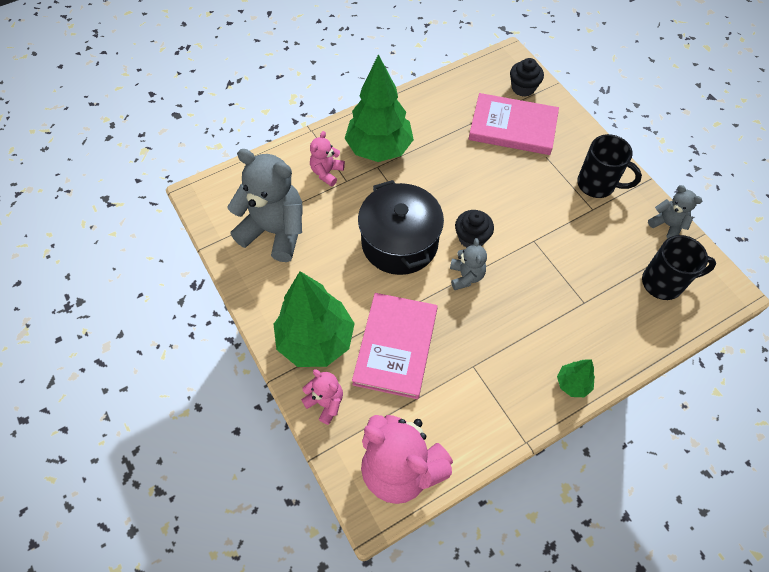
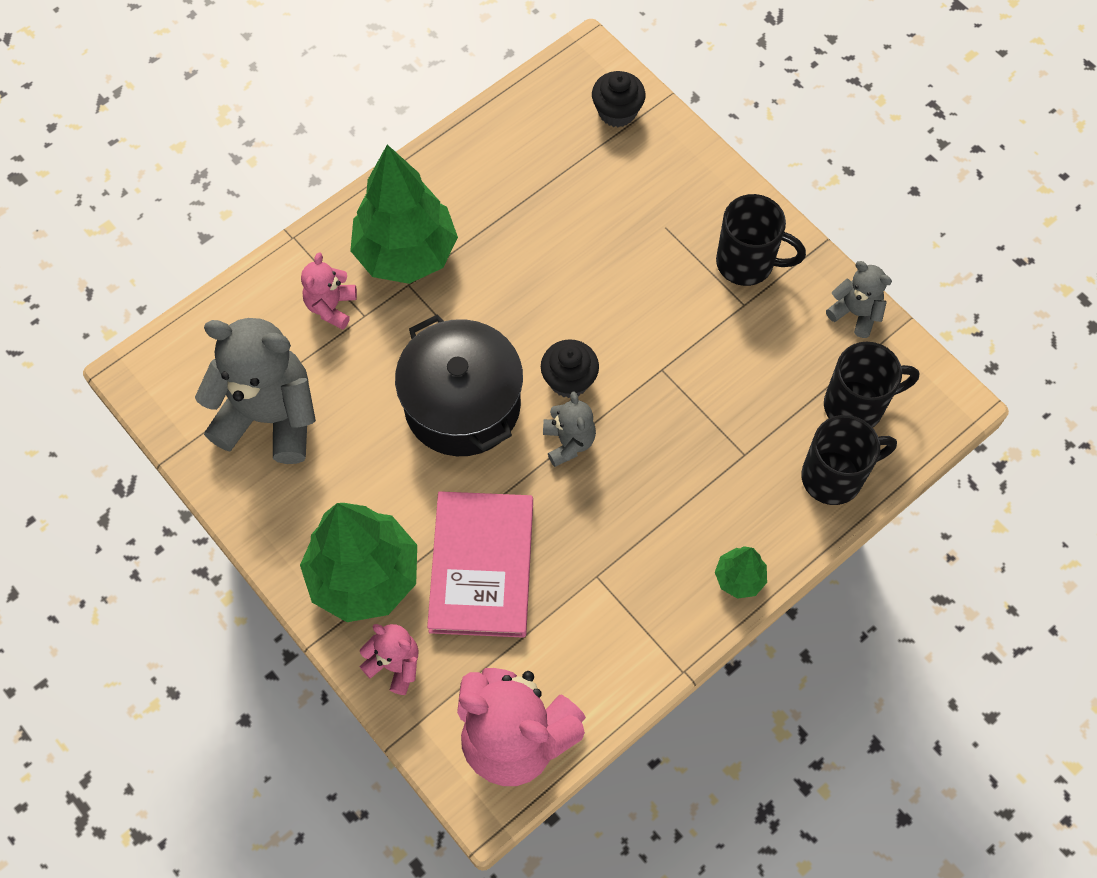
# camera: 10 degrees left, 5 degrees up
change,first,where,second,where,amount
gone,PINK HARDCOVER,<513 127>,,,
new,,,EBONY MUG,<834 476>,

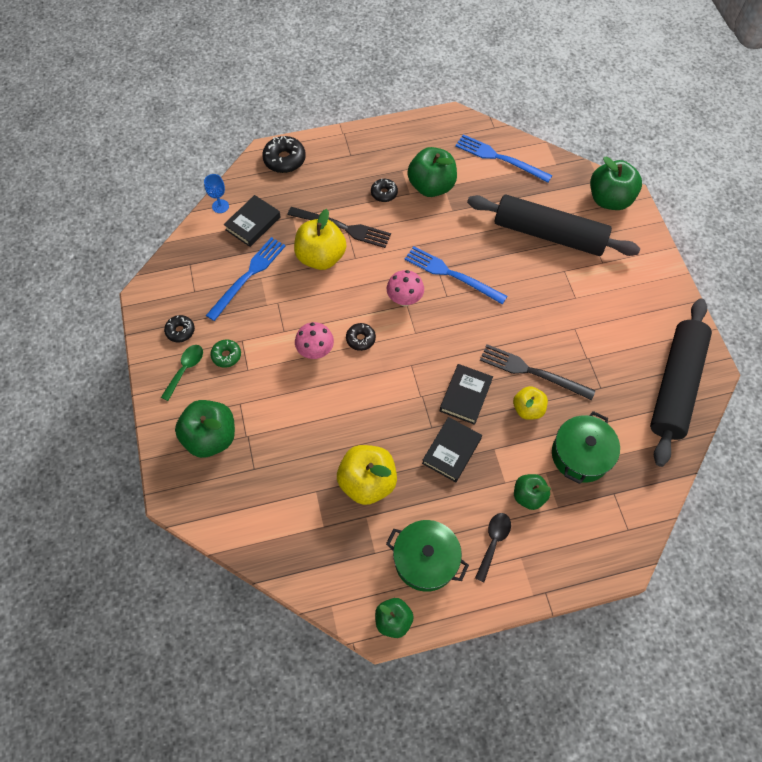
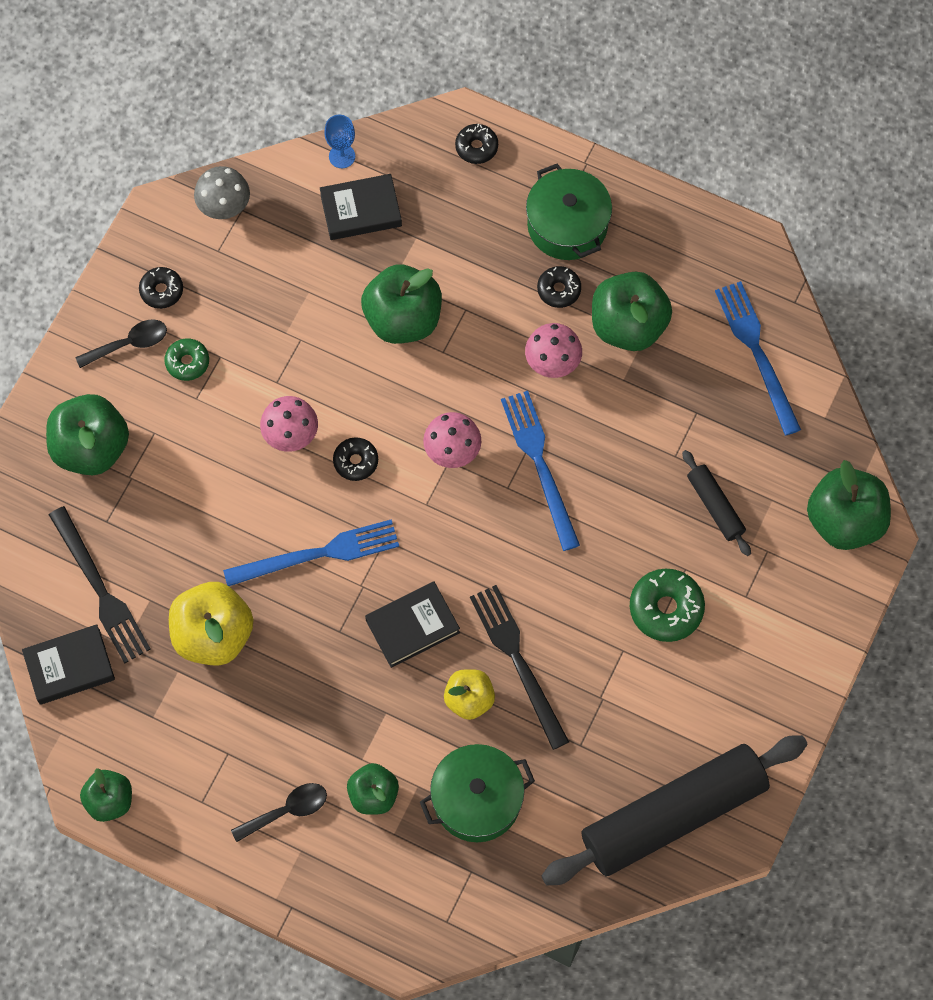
# camera: 40 degrees right, 5 degrees up
change,first,where,second,where,amount
repainted,EMERALD SPOON,<185 369>,EBONY SPOON,<129 344>,
shifted,COBALT TABLE FORK,<248 276>,,<318 554>,
scaled,EBONY GLAZED DONUT,<284 159>,,<476 147>,x0.62
shifted,EBONY TABLE FORK,<342 227>,,<100 589>,
repainted,GOLDEN APPLE,<321 257>,EMERALD APPLE,<403 319>,
shifted,EMERALD POT,<425 560>,,<567 225>,
shifted,EBONY HARDCOVER,<451 451>,,<69 666>,
scaled,EBONY PASTRY ROLLER,<549 234>,,<715 506>,x0.44
new,,,GREY MUSHROOM,<225 208>,
new,,,PINK MUSHROOM,<552 364>,
new,,,EMERALD GLAZED DONUT,<666 608>,

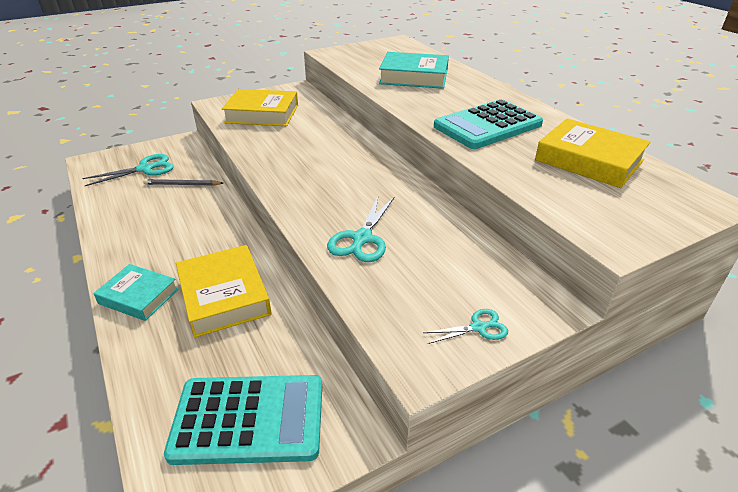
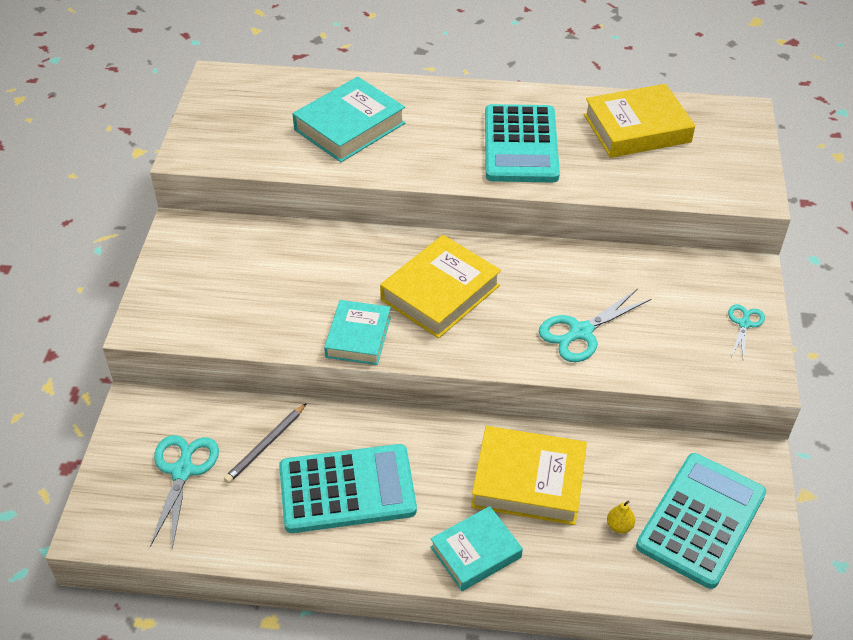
# camera: 55 degrees left, 10 degrees up
change,first,where,second,where,amount
shifted,GOLDEN HARDCOVER,<262 114>,,<440 293>,
rotated,TURQUOISE SHEARS,<362 239>,,<580 332>,90 degrees clockwise
new,,,TURQUOISE ADDING MACHINE,<347 489>,
new,,,TURQUOISE HARDCOVER,<358 337>,
new,,,GOLDEN PEAR,<619 526>,

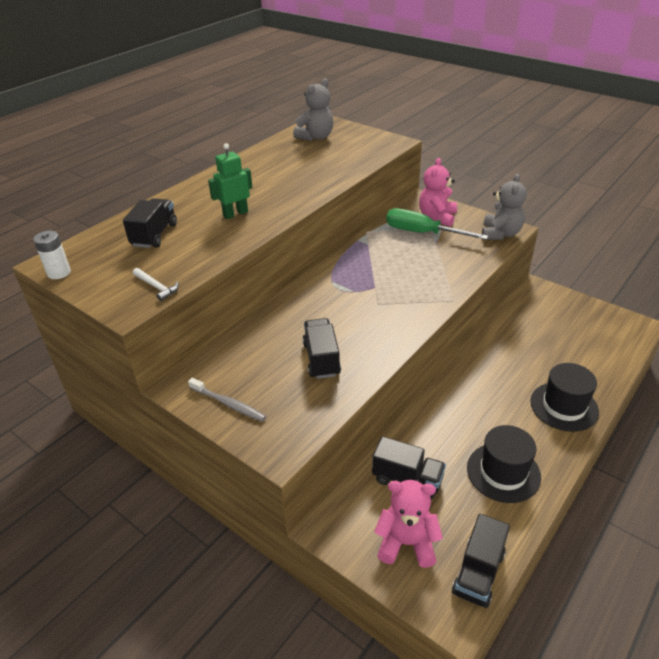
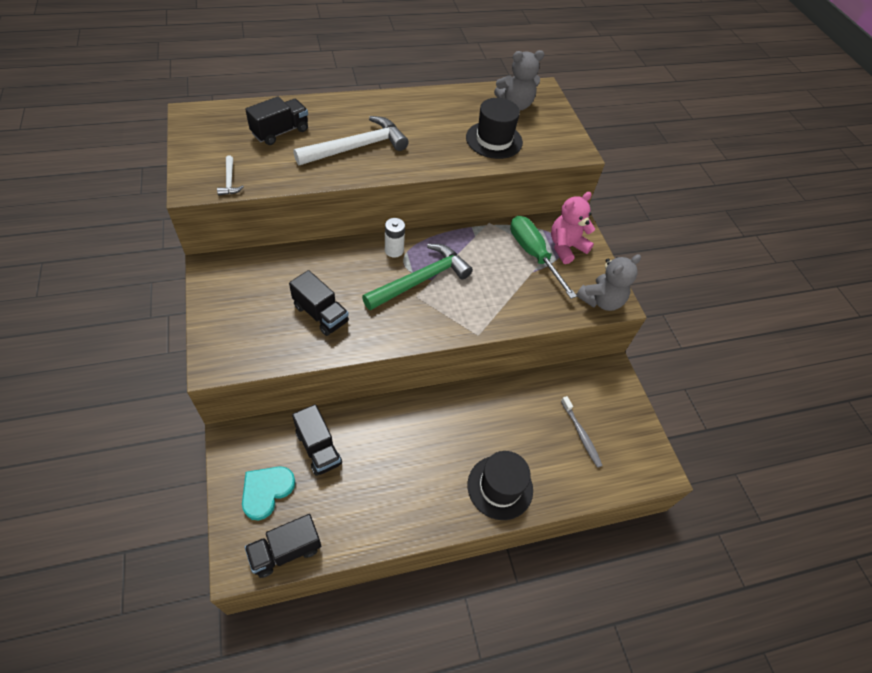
# camera: 30 degrees right, 15 degrees up
change,first,where,second,where,amount
shifted,WHITE AA BATTERY,<59 273>,,<394 250>,
shifted,GREY TOOTH BRUSH,<228 404>,,<581 434>,
swapped,EMERALD ROBOT,<235 214>,WHITE CARPENTER'S HAMMER,<357 147>,
rotated,EBONY LORRY,<321 359>,,<321 314>,105 degrees clockwise
swapped,PINK TEDDY BEAR,<406 543>,TURQUOISE LOVE HEART,<266 491>,
shifted,EBONY TOP HAT,<503 472>,,<494 140>,
new,,,EMERALD CARPENTER'S HAMMER,<421 280>,

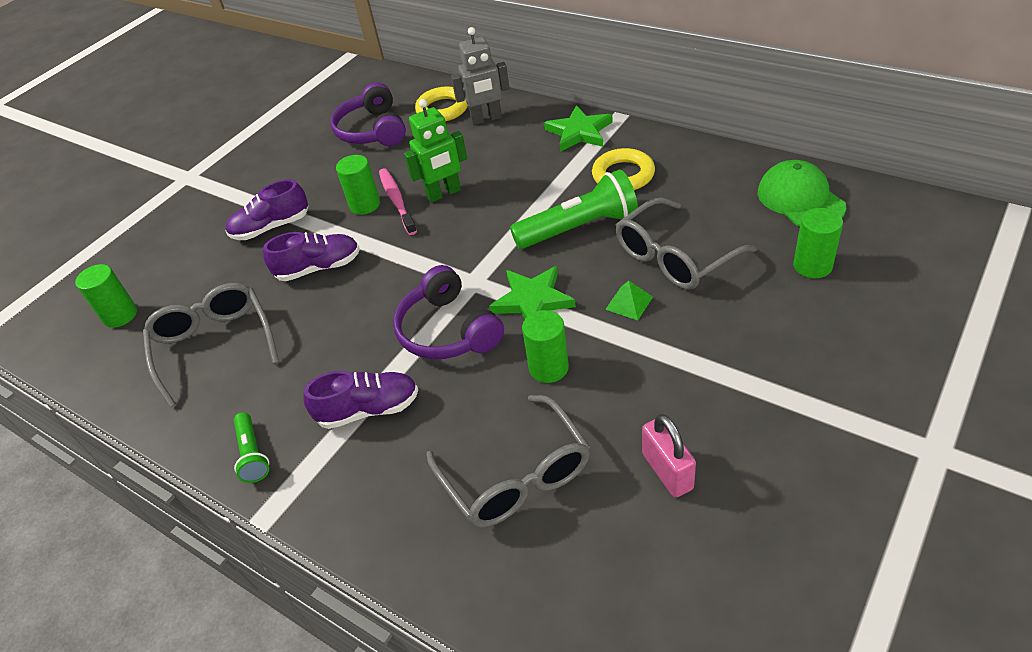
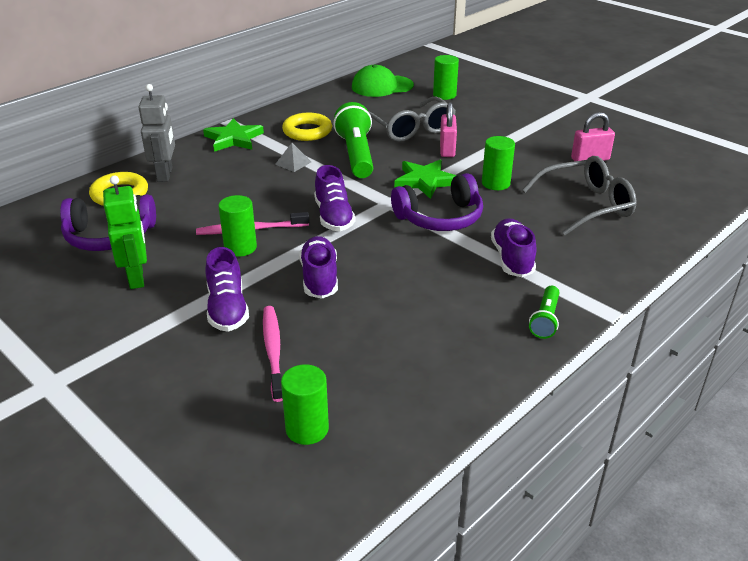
# camera: 85 degrees left, 10 degrees down
change,first,where,second,where,amount
gone,GREY SPECTACLES,<214 345>,,,
rotated,EMERALD POCKET TORCH,<252 454>,,<545 320>,120 degrees clockwise
shifted,EMERALD ROBOT,<444 193>,,<137 278>,
swapped,EMERALD SOLID PYRAMID,<629 303>,PINK PADLOCK,<447 149>,
new,,,PINK TOOTH BRUSH,<273 350>,
new,,,GREY SOLID PYRAMID,<293 163>,
new,,,VIOLET SHOE,<333 217>,

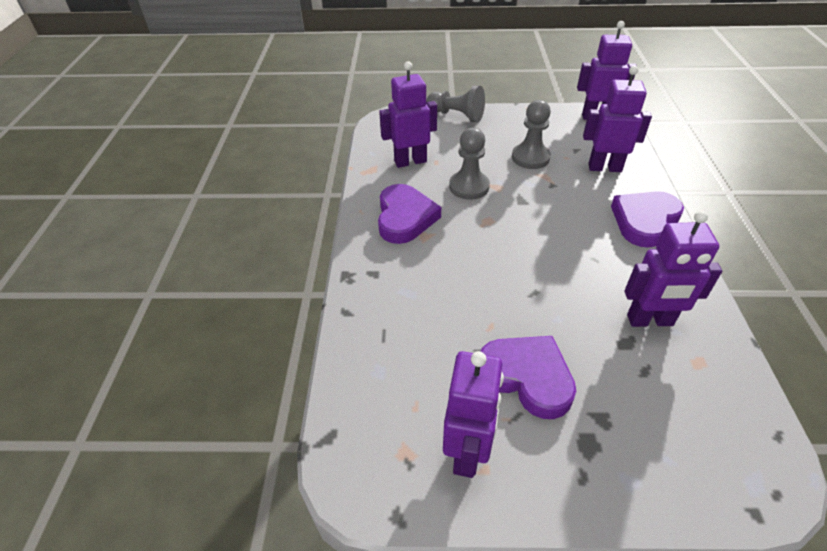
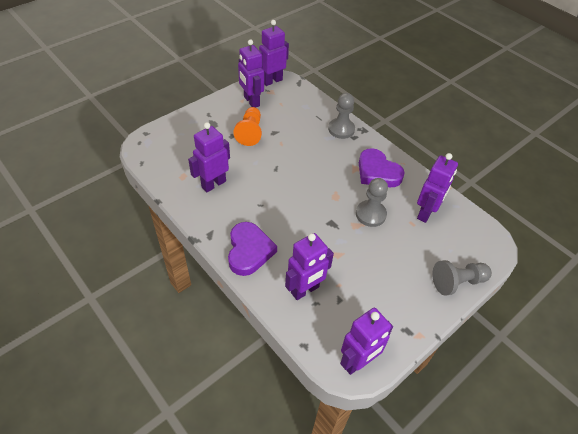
# camera: 135 degrees right, 5 degrees up
change,first,where,second,where,amount
swapped,VIOLET LOVE HEART,<527 377>,BRIGHT ORANGE CHESS PAWN,<250 132>,
shifted,GREY CHESS PAWN,<530 158>,,<341 129>,
new,,,VIOLET ROBOT,<272 81>,

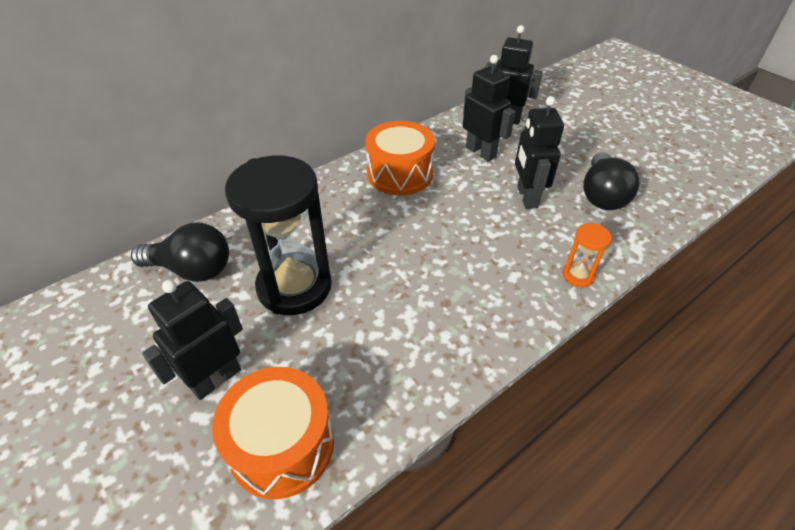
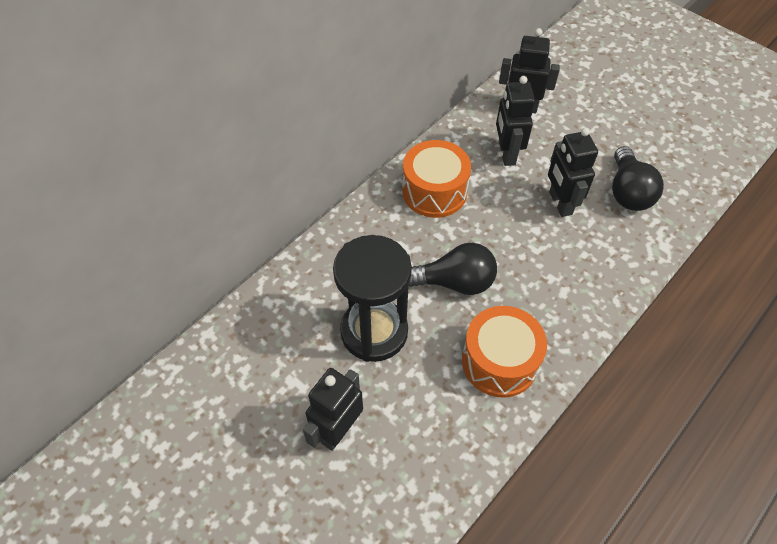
# camera: 10 degrees left, 10 degrees up
change,first,where,second,where,amount
shifted,EBONY LIGHTBULB,<192 270>,,<455 282>,
shifted,BRIGHT ORANGE SNARE DRUM,<282 445>,,<499 361>,
rotated,EBONY ROBOT,<481 152>,,<506 154>,135 degrees counterclockwise
gone,BRIGHT ORANGE SAND TIMER,<578 275>,,,

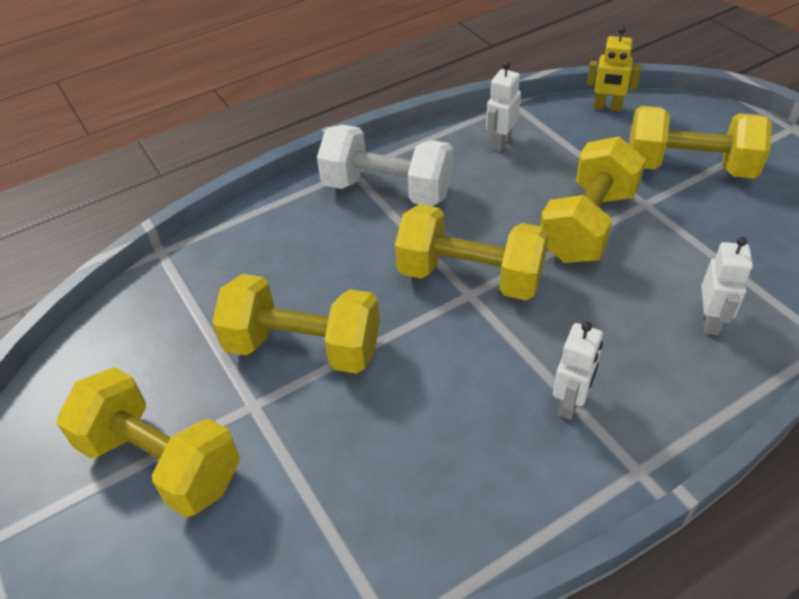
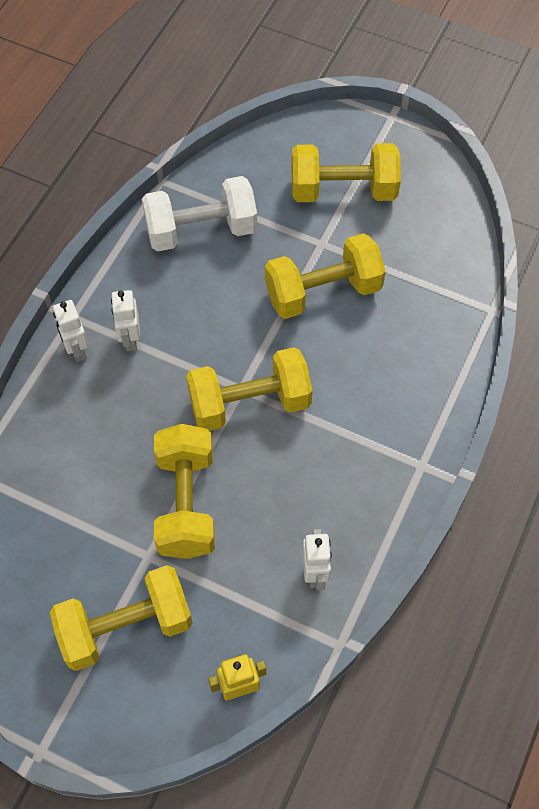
# camera: 145 degrees right, 15 degrees up
change,first,where,second,where,amount
shifted,WHITE FREE WEIGHT,<387 190>,,<201 230>,
shifted,WHITE ROBOT,<710 321>,,<76 349>,

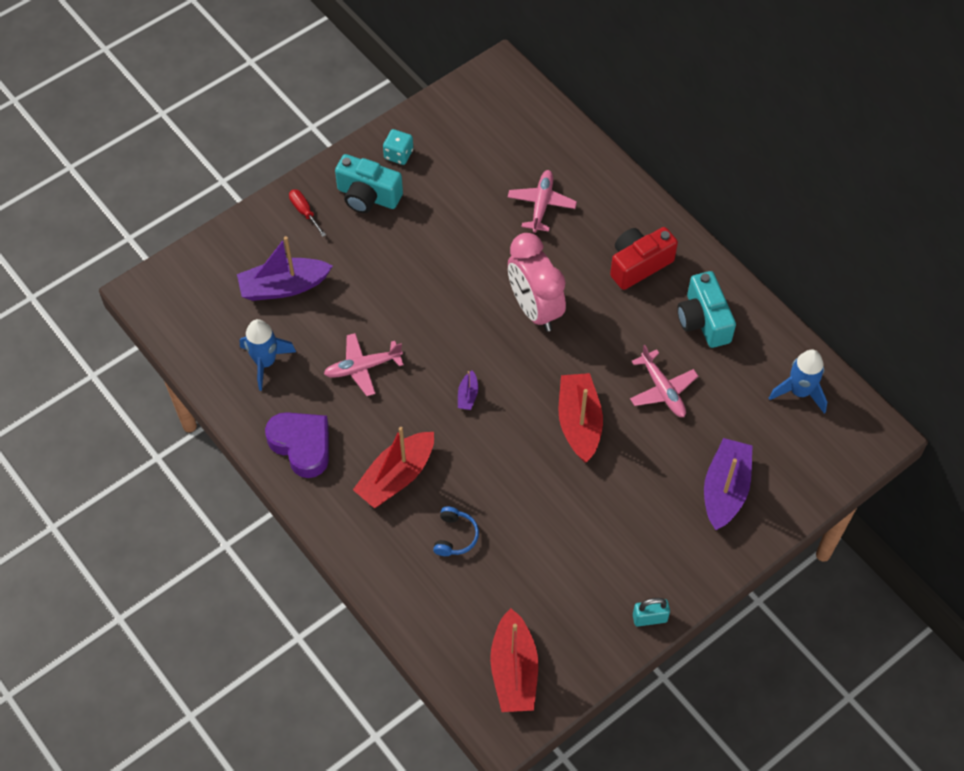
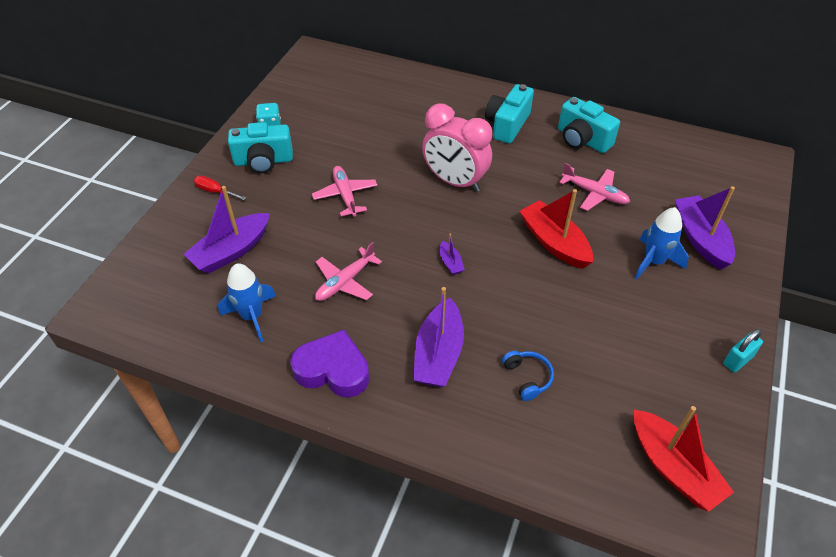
# camera: 30 degrees left, 10 degrees down
change,first,where,second,where,amount
repainted,RED TOY BOAT,<396 477>,VIOLET TOY BOAT,<438 354>,
shifted,PINK AEROPLANE,<541 205>,,<345 195>,
repainted,RED CAMERA,<638 265>,TURQUOISE CAMERA,<507 125>,
shifted,COBALT TOY ROCKET,<799 392>,,<653 262>,

